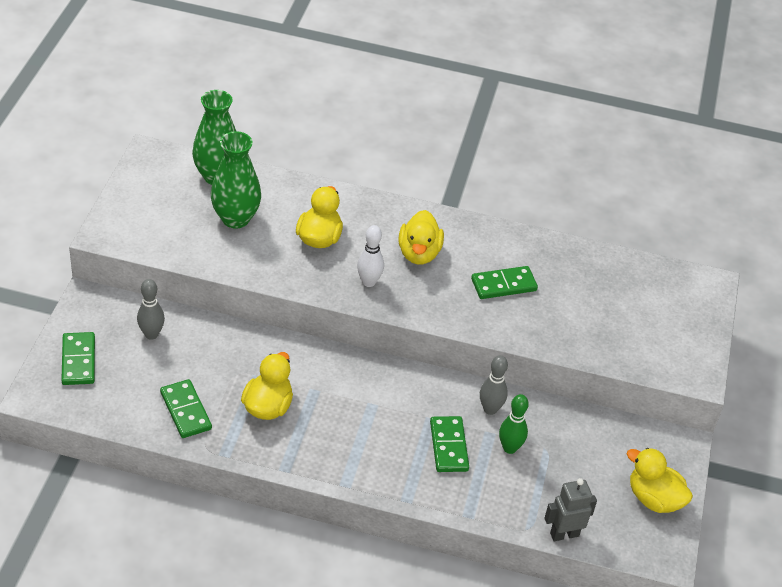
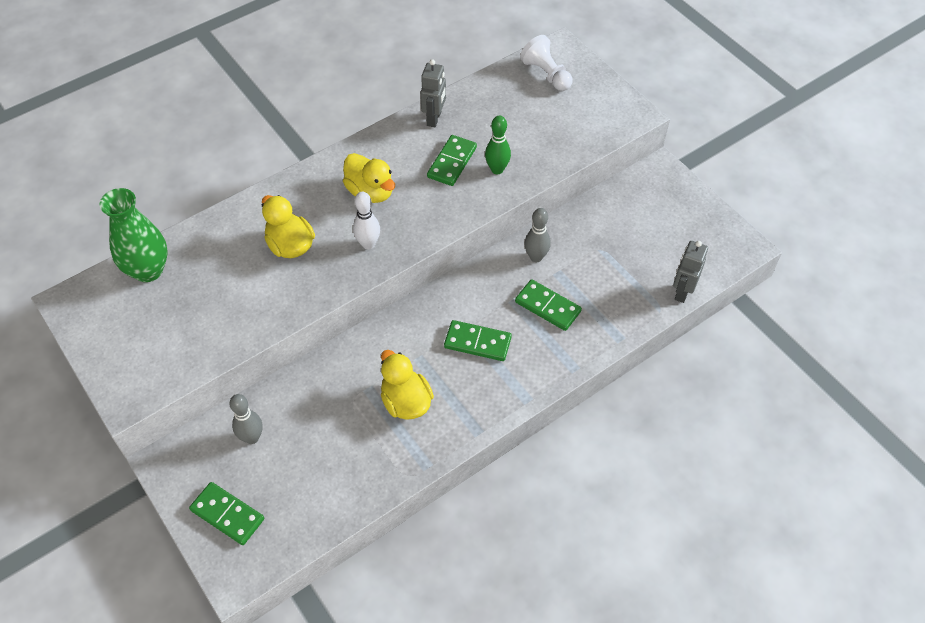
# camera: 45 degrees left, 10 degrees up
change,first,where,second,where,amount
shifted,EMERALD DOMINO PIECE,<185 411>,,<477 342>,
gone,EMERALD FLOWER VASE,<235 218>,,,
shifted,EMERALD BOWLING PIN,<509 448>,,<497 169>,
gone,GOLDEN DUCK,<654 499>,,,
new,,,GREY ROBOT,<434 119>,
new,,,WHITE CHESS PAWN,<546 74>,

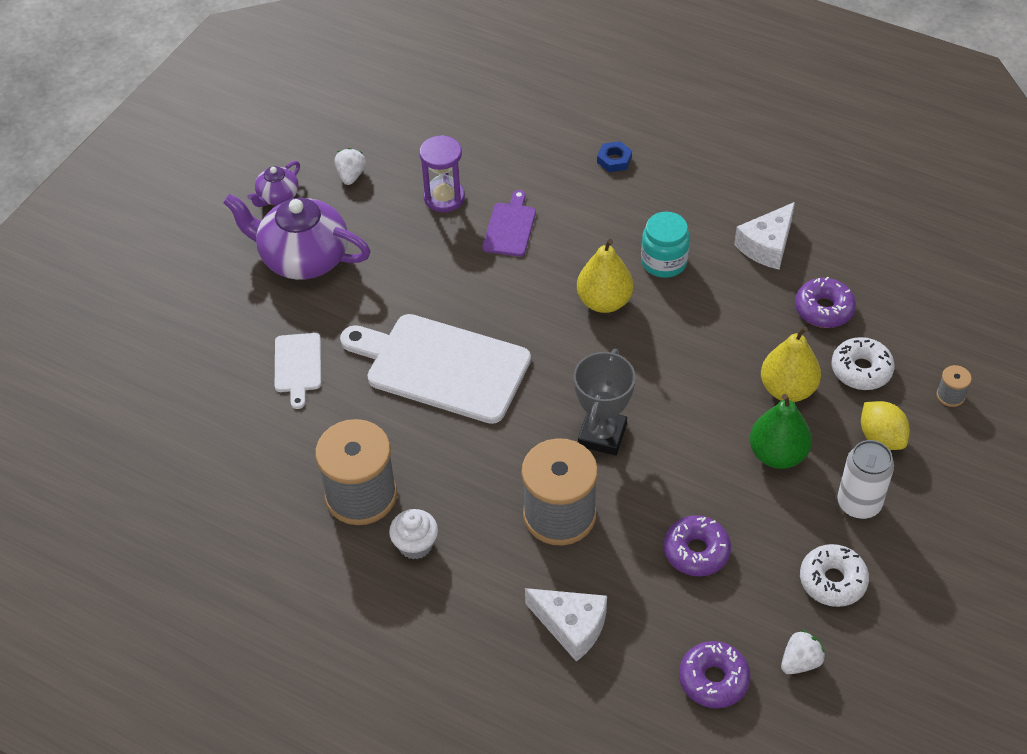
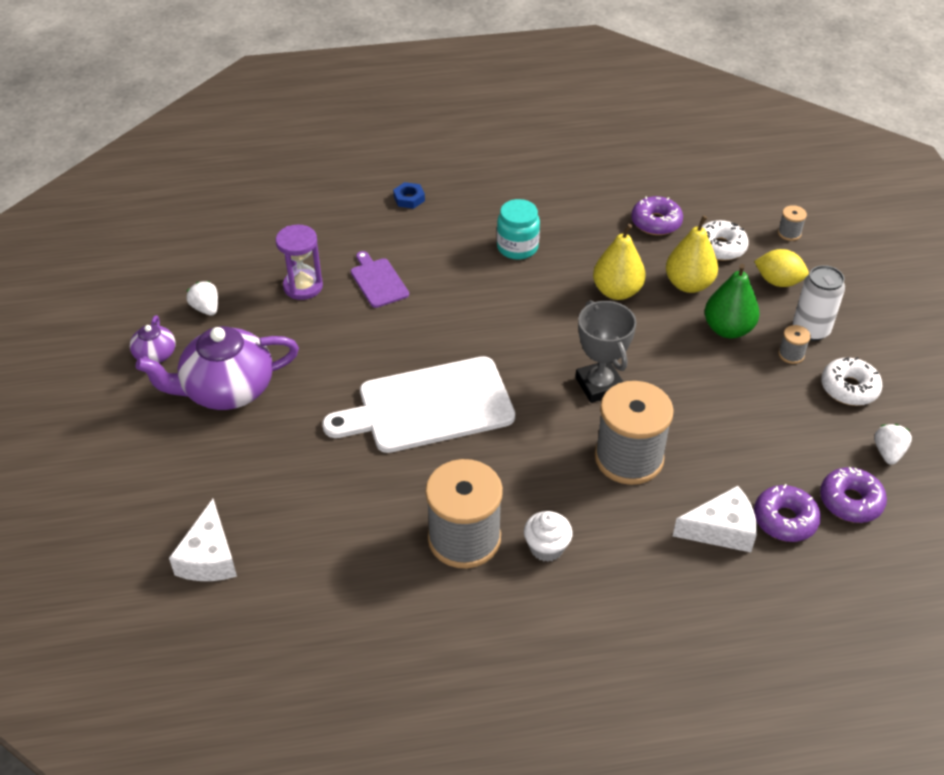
# camera: 40 degrees left, 5 degrees down
change,first,where,second,where,amount
gone,WHITE CHOPPING BOARD,<298 366>,,,
shifted,GOLDEN PEAR,<604 301>,,<617 291>,
shifted,VIOLET GLAZED DONUT,<696 551>,,<784 520>,
shifted,WHITE CHEESE WEDGE,<767 246>,,<209 557>,
new,,,GREY BOBBIN,<791 354>,

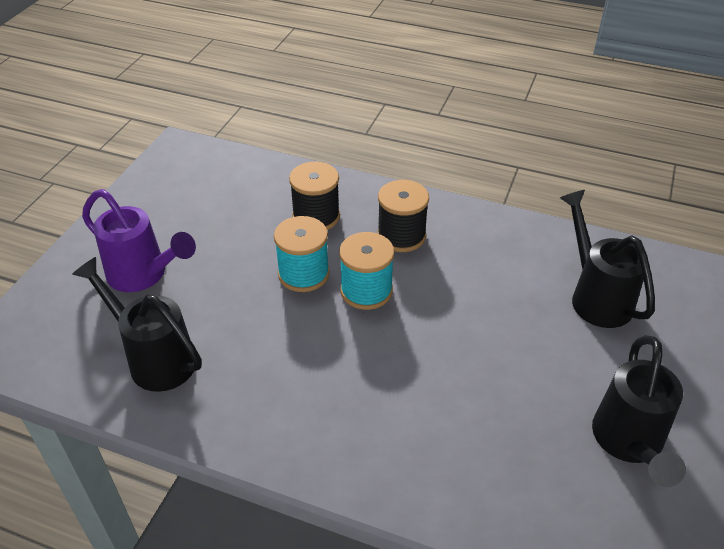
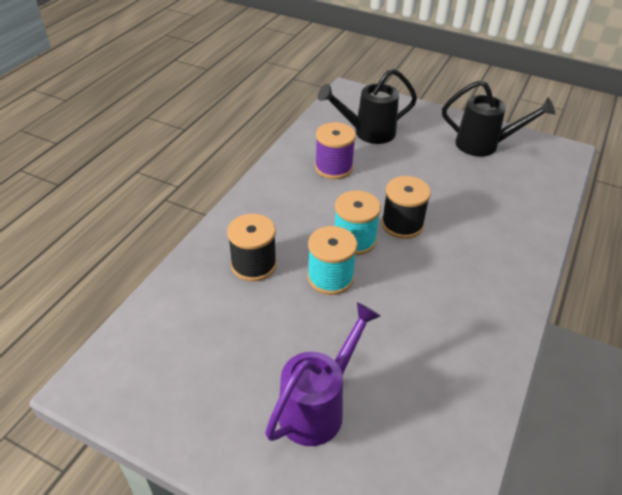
# camera: 85 degrees left, 0 degrees up
change,first,where,second,where,amount
gone,EBONY WATERING POT,<154 358>,,,
shifted,EBONY BOBBIN,<401 236>,,<402 224>,
new,,,VIOLET BOBBIN,<333 167>,

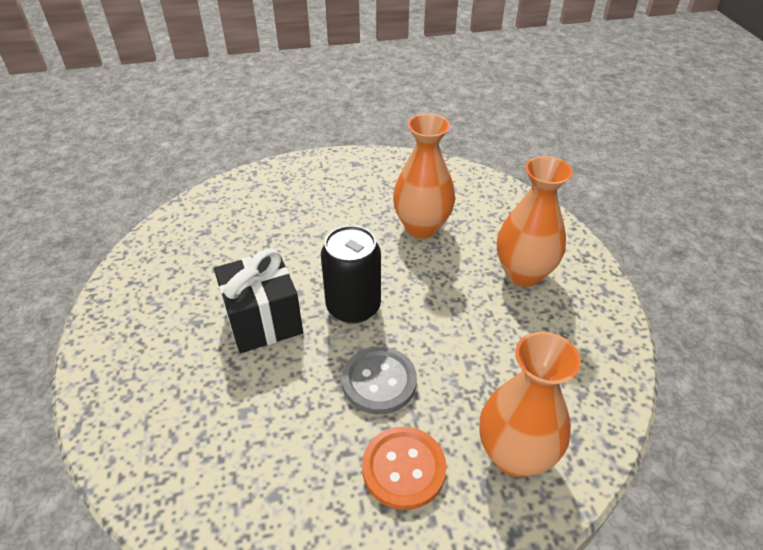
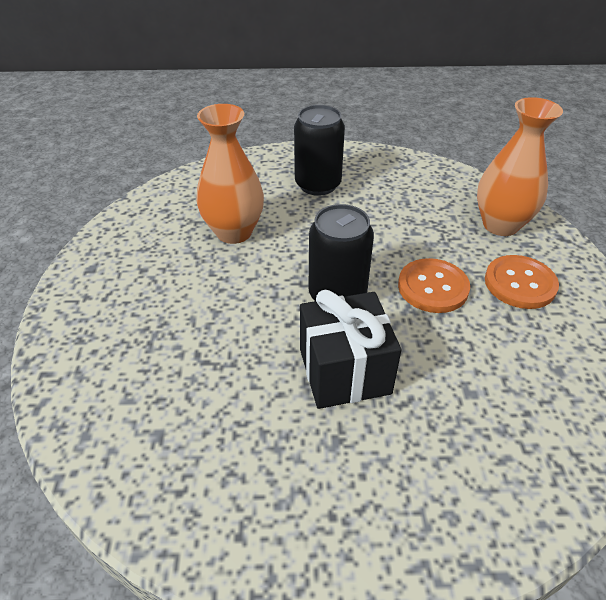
# camera: 80 degrees left, 0 degrees up
change,first,where,second,where,amount
repainted,GREY SEWING BUTTON,<379 381>,BRIGHT ORANGE SEWING BUTTON,<433 287>,
swapped,BRIGHT ORANGE FLOWER VASE,<523 273>,EBONY TIN,<318 185>,

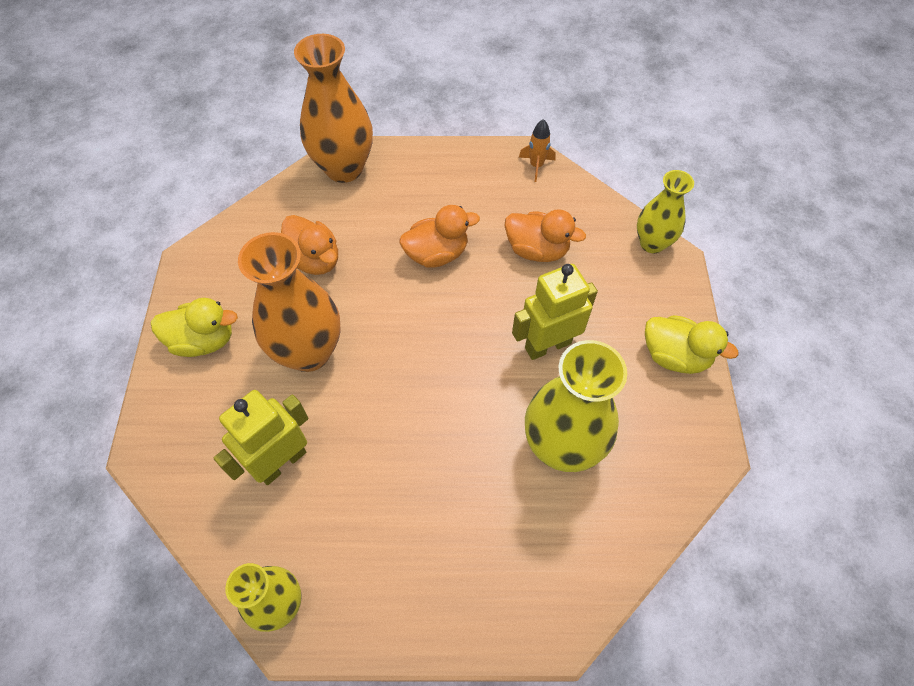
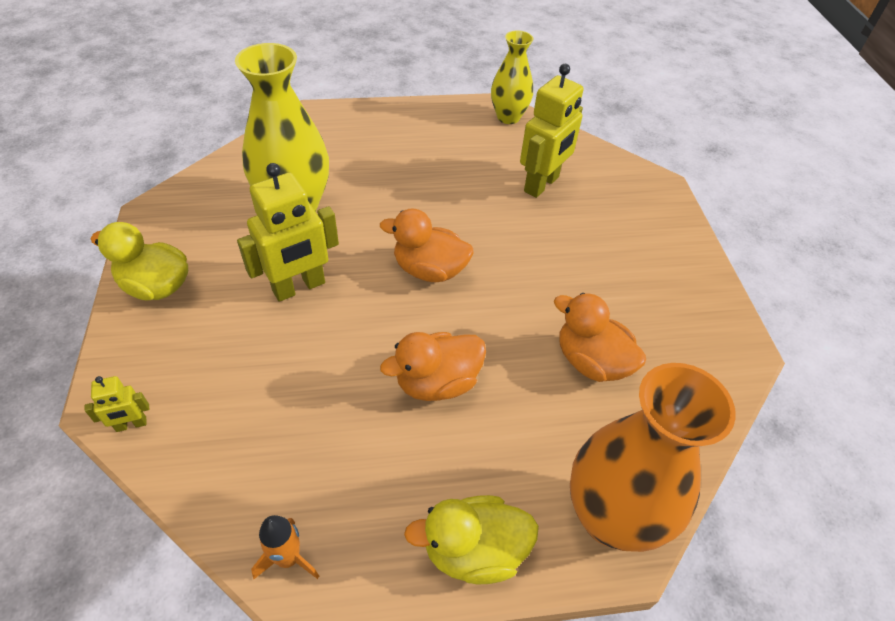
# camera: 170 degrees right, 10 degrees down
change,first,where,second,where,amount
shifted,GOLDEN DUCK,<204 340>,,<474 550>,
gone,BRIGHT ORANGE FLOWER VASE,<309 352>,,,
shifted,BRIGHT ORANGE DUCK,<537 250>,,<429 270>,
swapped,GOLDEN FLOWER VASE,<652 243>,GOLDEN ROBOT,<131 425>,

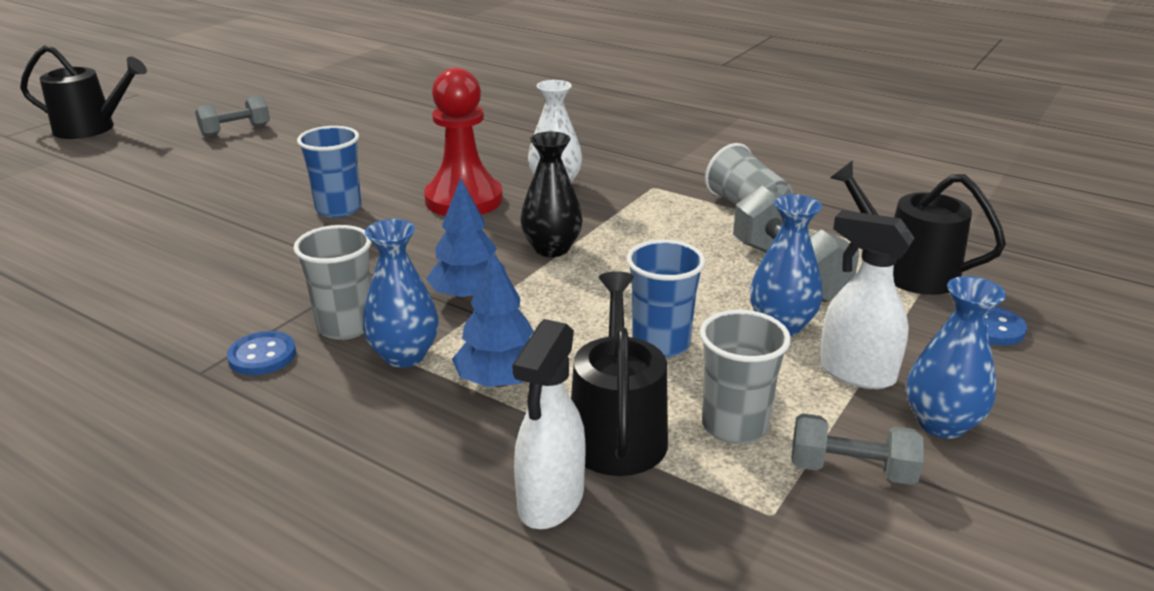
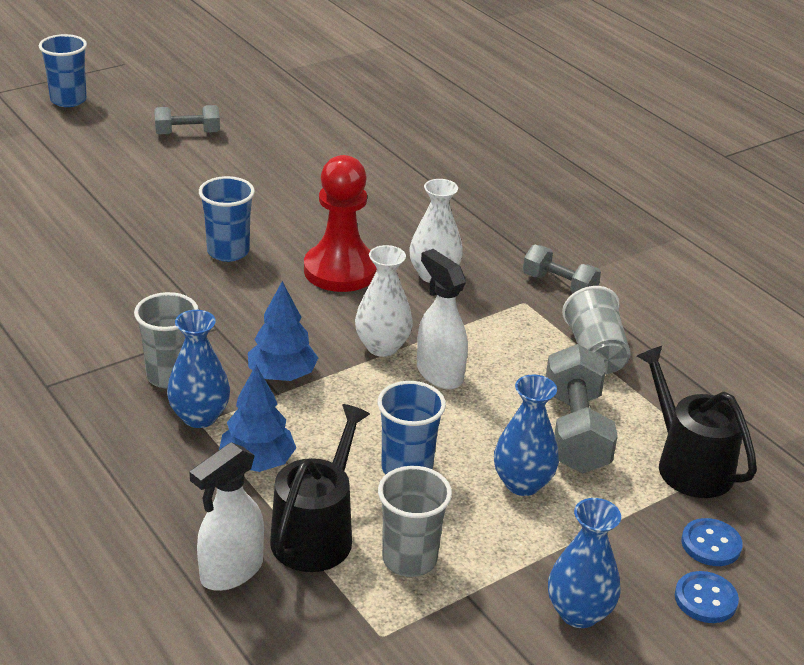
# camera: 20 degrees right, 5 degrees up
change,first,where,second,where,amount
swapped,EBONY WATERING POT,<91 128>,COBALT TUMBLER,<68 100>,
shifted,COBALT SEWING BUTTON,<262 356>,,<705 599>,
repainted,EBONY FLOWER VASE,<552 249>,WHITE FLOWER VASE,<382 347>,
shifted,GREY FREE WEIGHT,<851 470>,,<559 285>,
shifted,WHITE SPRAYER,<855 373>,,<439 373>,

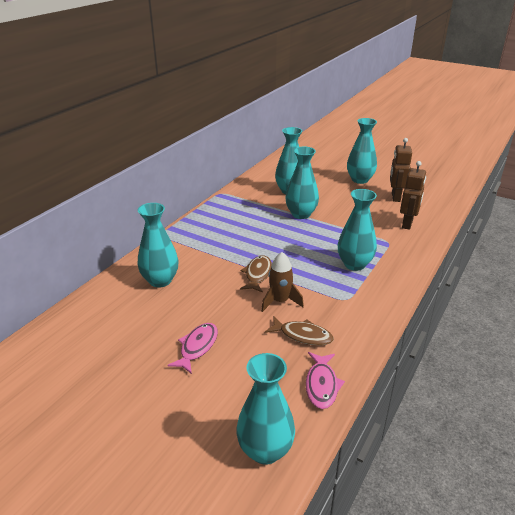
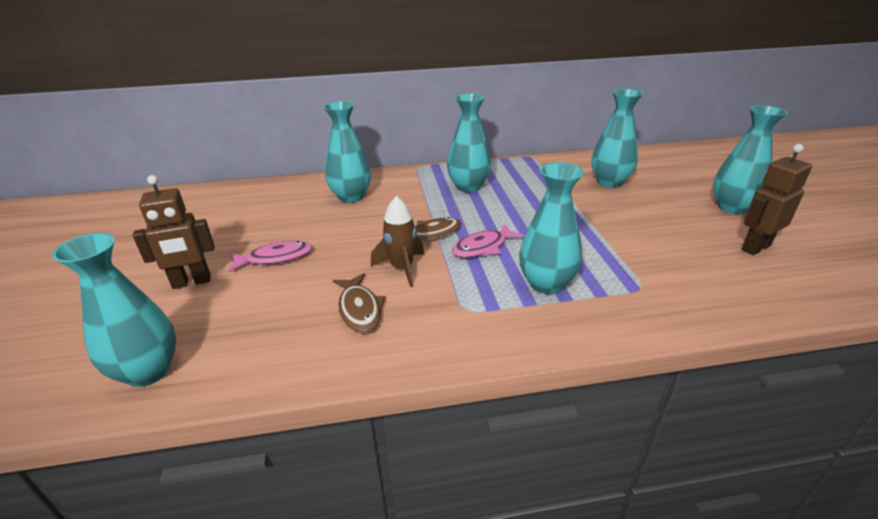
# camera: 50 degrees right, 0 degrees up
change,first,where,second,where,amount
shifted,TURQUOISE FLOWER VASE,<301 214>,,<468 187>,
shifted,PINK TOY FISH,<321 385>,,<483 247>,
shifted,BROWN ROBOT,<407 224>,,<192 282>,

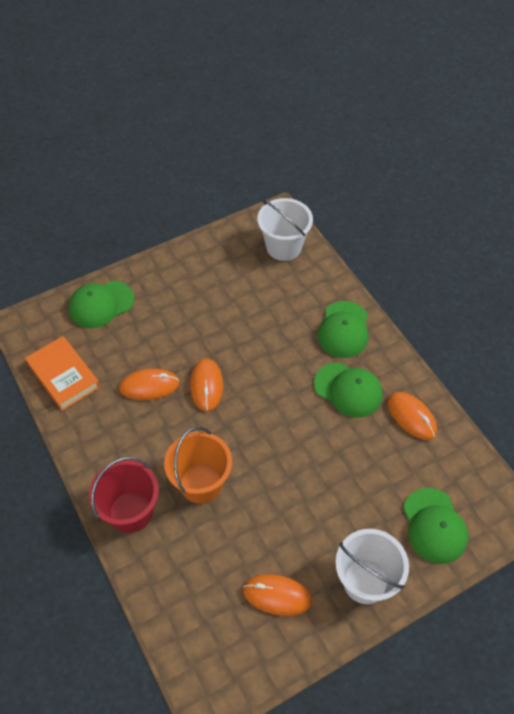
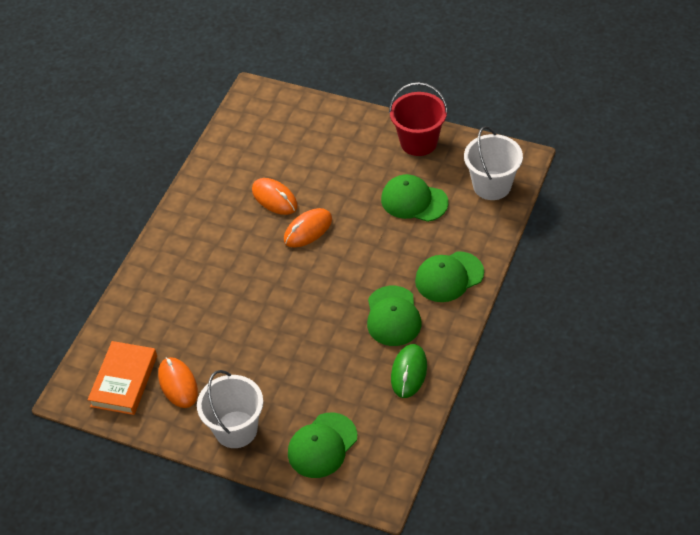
# camera: 55 degrees right, 5 degrees down
change,first,where,second,where,amount
shifted,BRIGHT ORANGE HARDCOVER,<63 376>,,<124 381>,
shifted,EMERALD PEAKED CAP,<101 304>,,<414 201>,
shifted,RED SAND BUCKET,<131 512>,,<418 142>,
gone,BRIGHT ORANGE SAND BUCKET,<201 483>,,,
repainted,BRIGHT ORANGE PC MOUSE,<411 417>,EMERALD PC MOUSE,<409 372>,

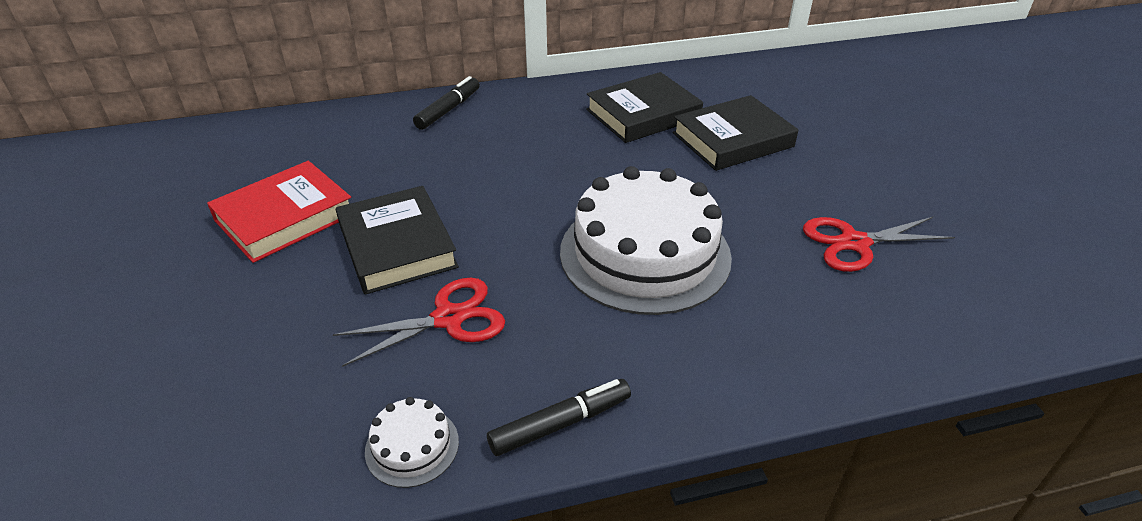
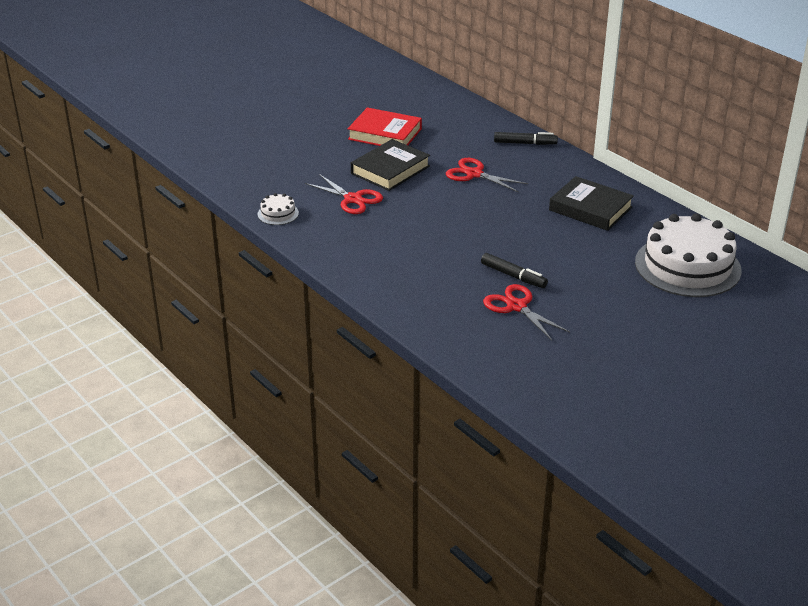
# camera: 65 degrees right, 5 degrees down
change,first,where,second,where,amount
shifted,EBONY FELT PEN,<560 423>,,<513 276>,
shifted,WHITE CAKE,<645 254>,,<687 266>,
gone,EBONY HARDCOVER,<732 140>,,,
new,,,RED SHEARS,<474 174>,

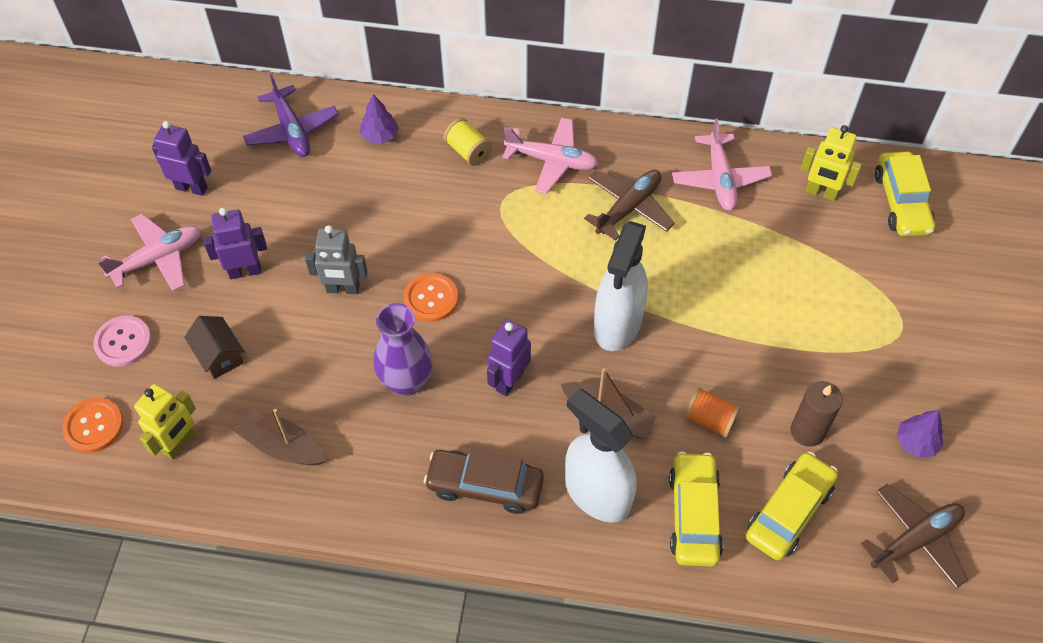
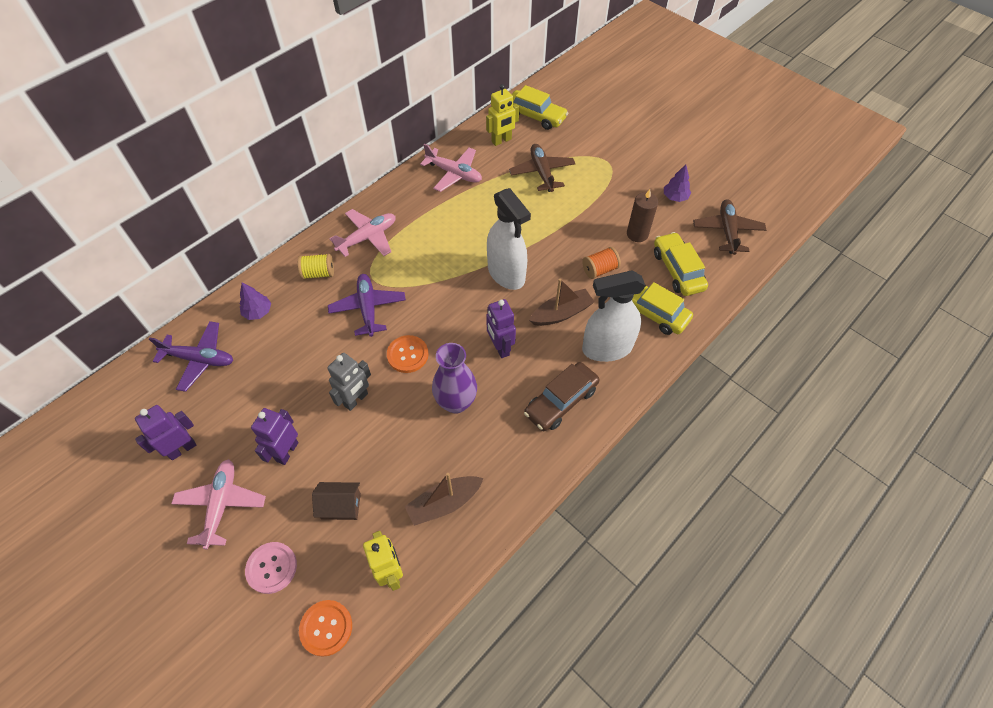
# camera: 55 degrees left, 0 degrees up
change,first,where,second,where,amount
shifted,BROWN AEROPLANE,<628 208>,,<542 173>,
new,,,VIOLET AEROPLANE,<368 308>,

